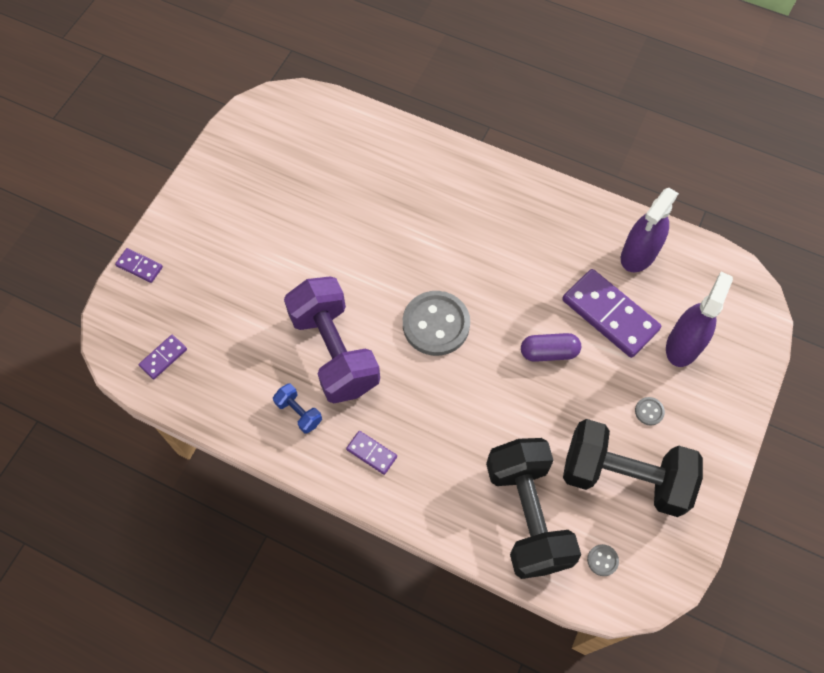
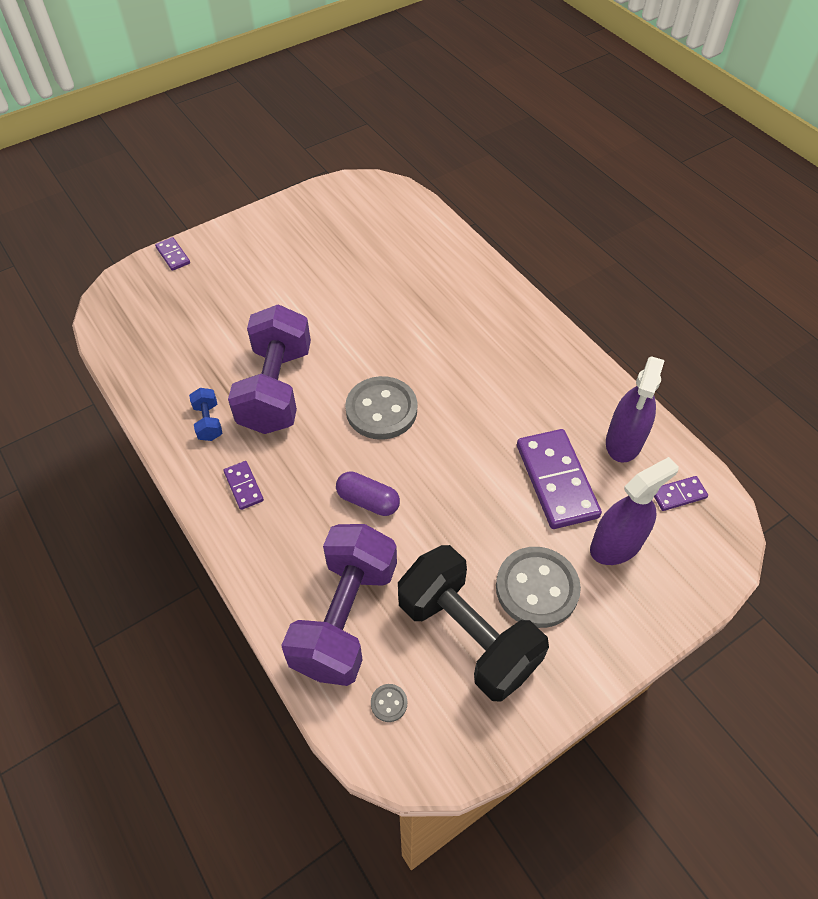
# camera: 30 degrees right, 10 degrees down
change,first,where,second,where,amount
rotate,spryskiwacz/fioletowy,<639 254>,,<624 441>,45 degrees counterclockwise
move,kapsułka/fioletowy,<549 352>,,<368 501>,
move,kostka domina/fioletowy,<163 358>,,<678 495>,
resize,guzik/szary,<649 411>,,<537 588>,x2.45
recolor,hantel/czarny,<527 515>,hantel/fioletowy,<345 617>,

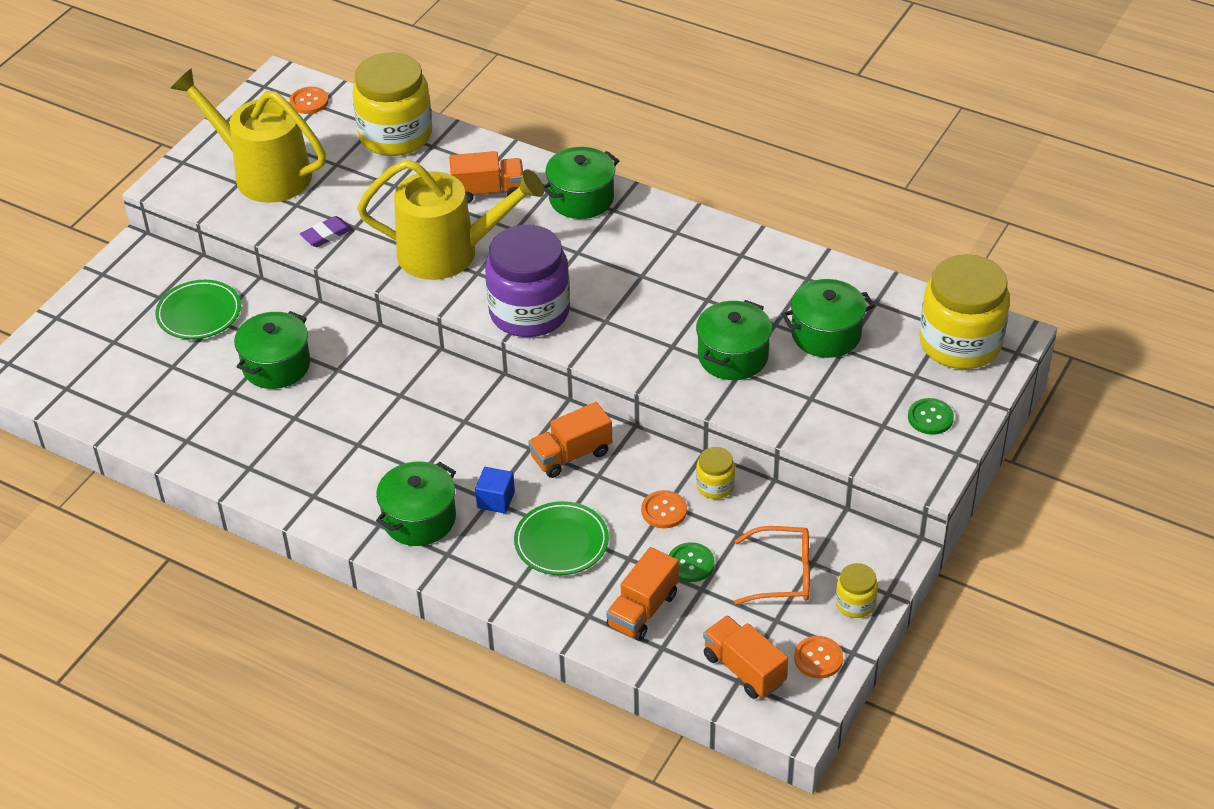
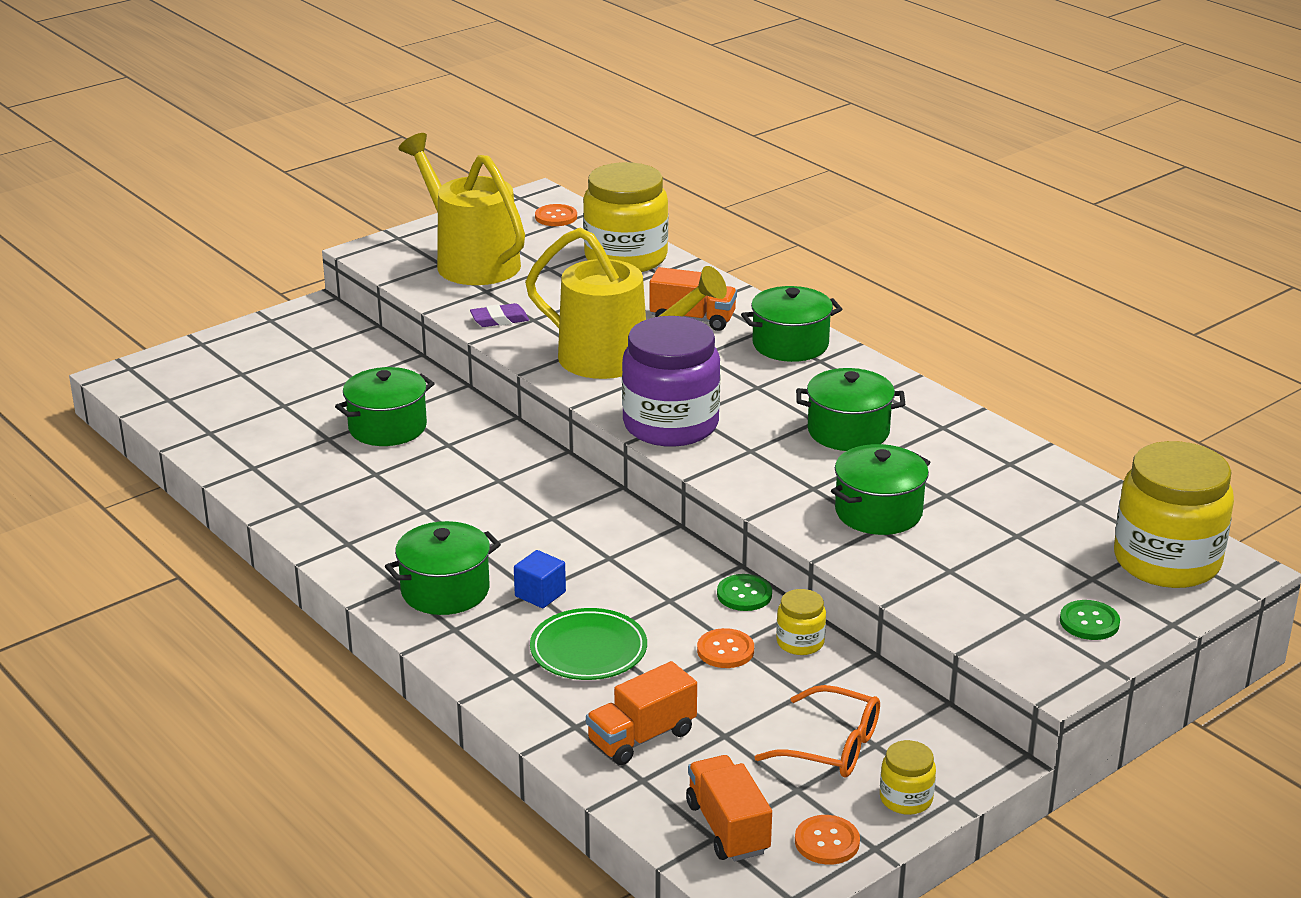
# camera: 20 degrees right, 15 degrees down
change,first,where,second,where,amount
move,garnek/zielony,<826 334>,,<848 431>,
delete,talerz/zielony,<199 313>,,,
delete,ciężarówka/pomarańczowy,<571 455>,,,
move,guzik/zielony,<691 563>,,<744 594>,

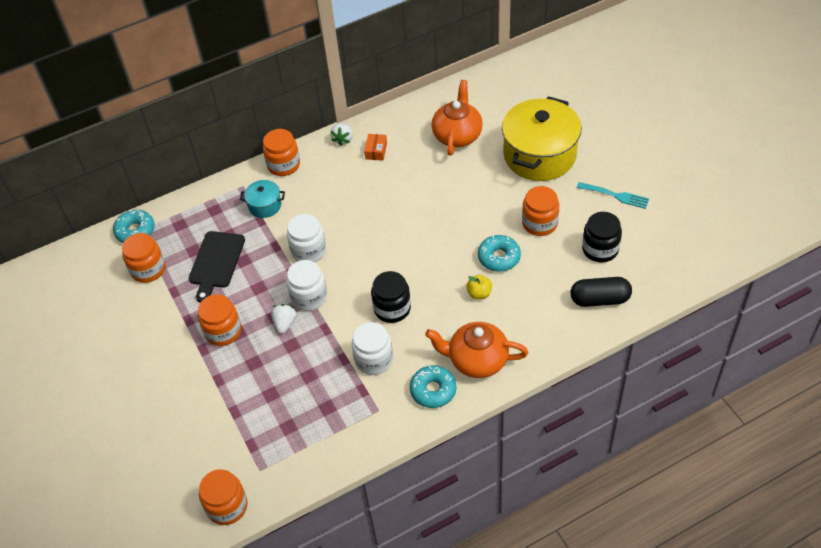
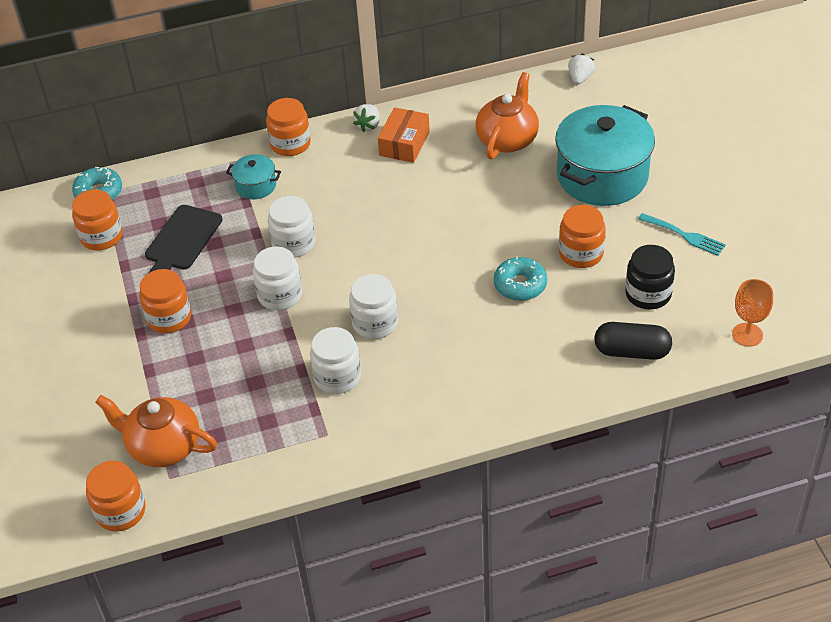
# camera: 10 degrees right, 5 degrees down
change,first,where,second,where,amount
recolor,garnek/żółty,<539 155>,garnek/turkusowy,<602 176>,
resize,pudełko/pomarańczowy,<376 151>,,<404 143>,x1.62
recolor,słoik/czarny,<392 308>,słoik/biały,<375 323>,
delete,jabłko/żółty,<479 293>,,,
move,truskawka/biały,<285 323>,,<580 78>,
move,imbryk/pomarańczowy,<477 360>,,<163 446>,
delete,donut/turkusowy,<433 390>,,,
insert,,,kielich/pomarańczowy,<747 335>,

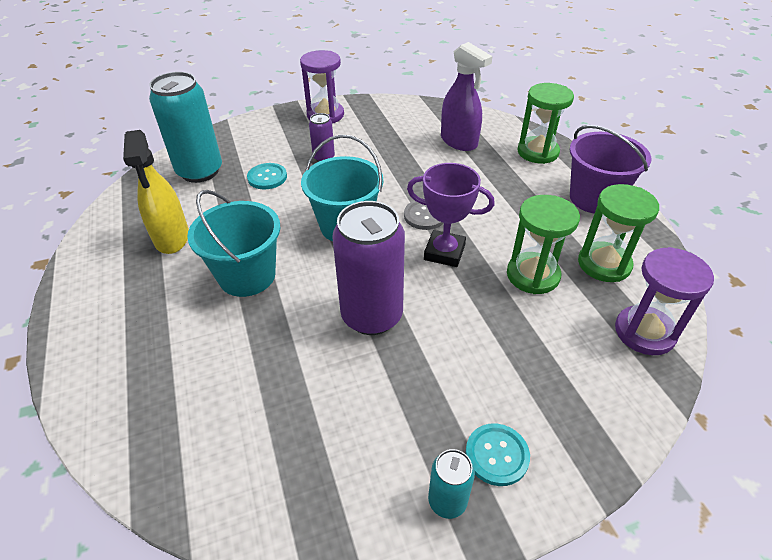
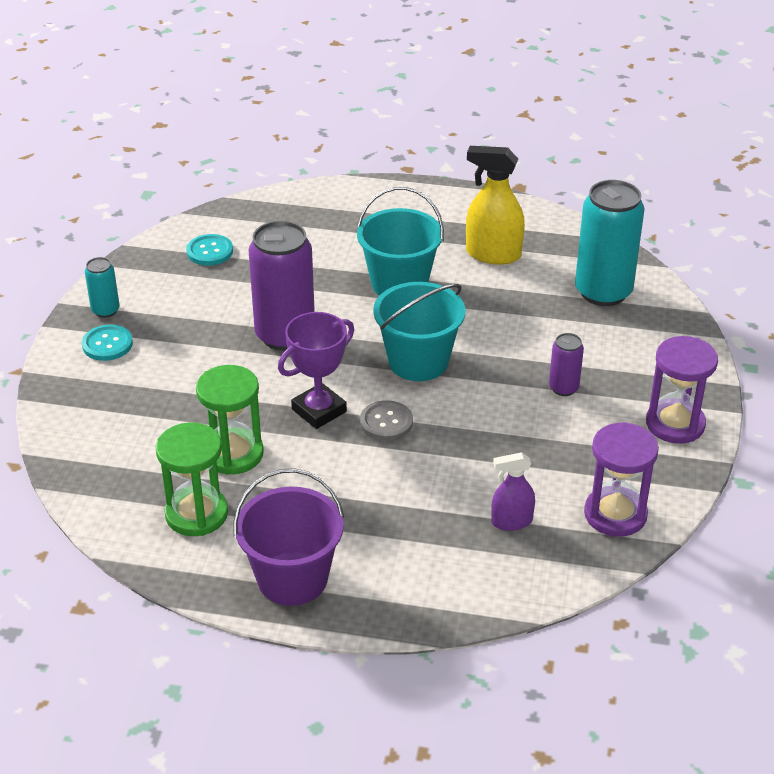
# camera: 120 degrees right, 5 degrees down
change,first,where,second,where,amount
resize,spryskiwacz/fioletowy,<459 142>,,<511 521>,x0.61
delete,klepsydra/zielony,<537 152>,,,
move,guzik/turkusowy,<267 177>,,<210 251>,
move,klepsydra/fioletowy,<644 332>,,<615 514>,

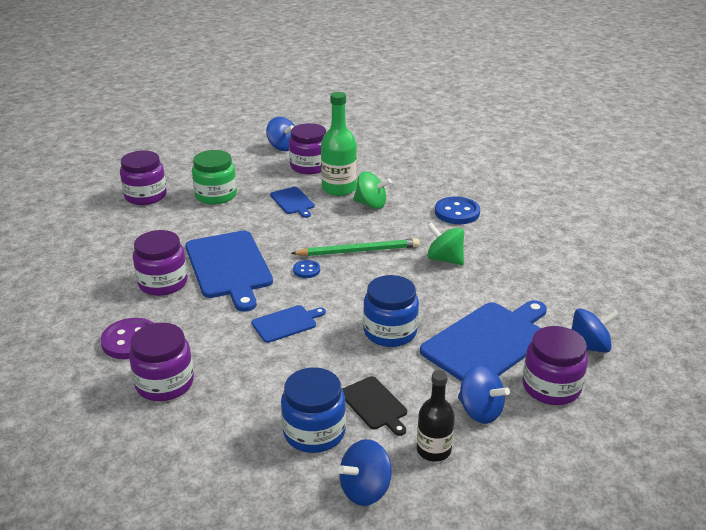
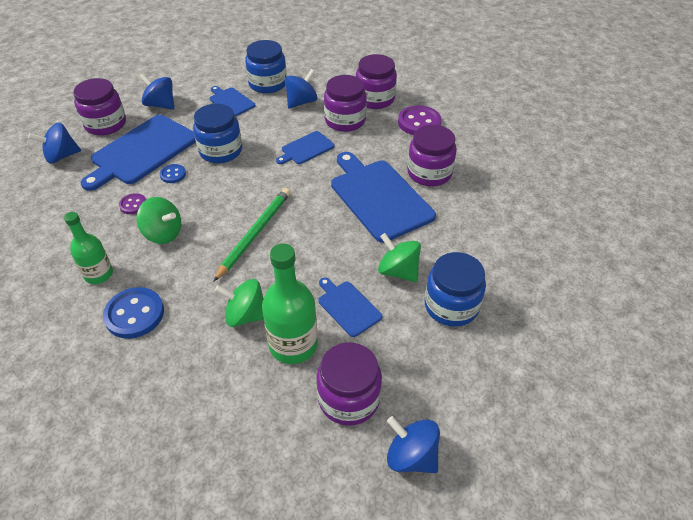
# camera: 170 degrees right, 15 degrees up
change,first,where,second,where,amount
move,słoik/fioletowy,<145 196>,,<345 120>,
recolor,słoik/zielony,<216 195>,słoik/niebieski,<451 306>,
rotate,ołówek/zielony,<358 251>,,<255 234>,135 degrees clockwise
move,guzik/niebieski,<306 270>,,<173 174>,
delete,butelka/czarny,<433 450>,,,
recolor,deska do krojenia/czarny,<374 405>,deska do krojenia/niebieski,<231 101>,
move,bączek/niebieski,<365 489>,,<301 102>,
insert,,,guzik/fioletowy,<133 205>,
insert,,,butelka/zielony,<99 274>,
insert,,,bączek/zielony,<398 271>,

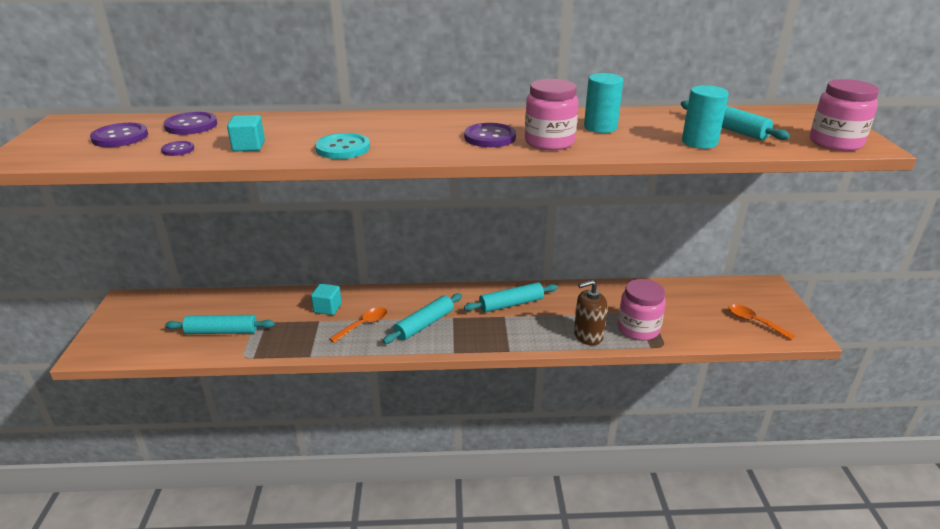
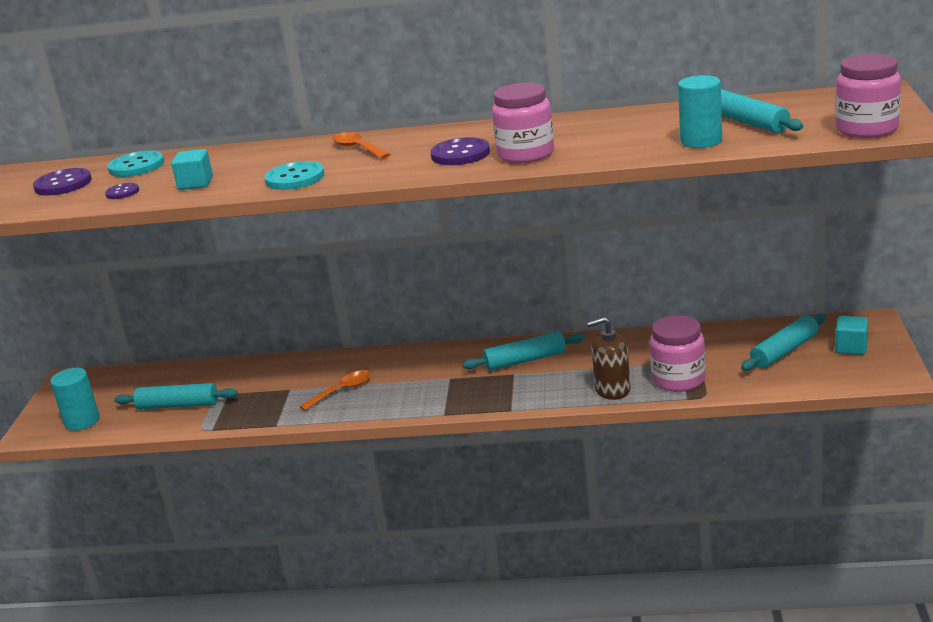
# camera: 10 degrees right, 5 degrees down
change,first,where,second,where,amount
move,walec/turkusowy,<600 127>,,<82 421>,
recolor,guzik/fioletowy,<191 125>,guzik/turkusowy,<136 166>,
move,sześcian/turkusowy,<327 308>,,<851 348>,
move,wałek do ciasta/turkusowy,<424 324>,,<784 351>,
move,łyżka/pomarańczowy,<754 322>,,<358 148>,

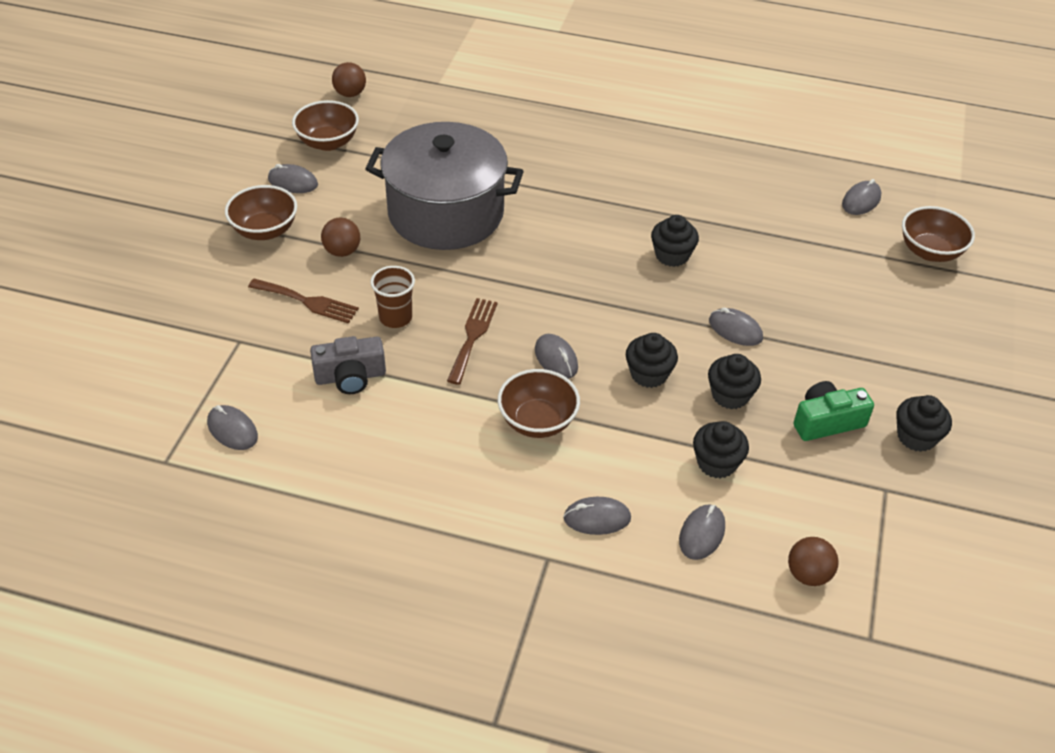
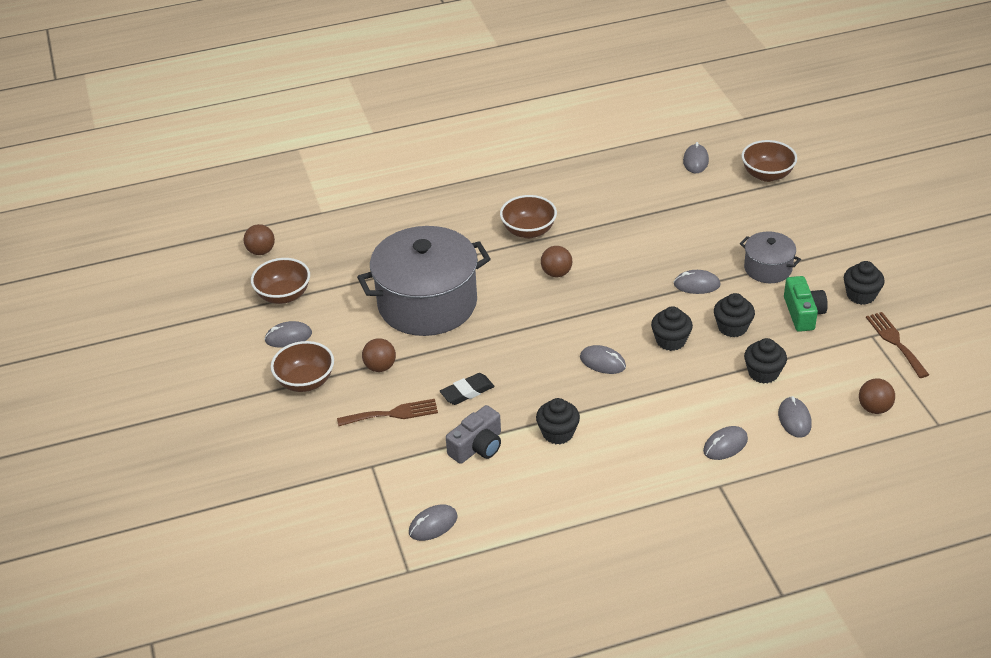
# camera: 30 degrees left, 5 degrees down
change,first,where,second,where,amount
move,muffinka/czarny,<672 255>,,<558 433>,
replace,szklanka/brązowy,<395 317>,gumka do mazania/czarny,<467 392>,
move,widelec/brązowy,<472 337>,,<895 342>,
move,miska/brązowy,<537 421>,,<528 231>,
rotate,aparat fotograficzny/zielony,<826 421>,,<803 313>,135 degrees clockwise
rotate,myszka/szary,<232 430>,,<433 525>,45 degrees counterclockwise
insert,,,garnek/szary,<768 268>,
insert,,,piłka/brązowy,<556 273>,

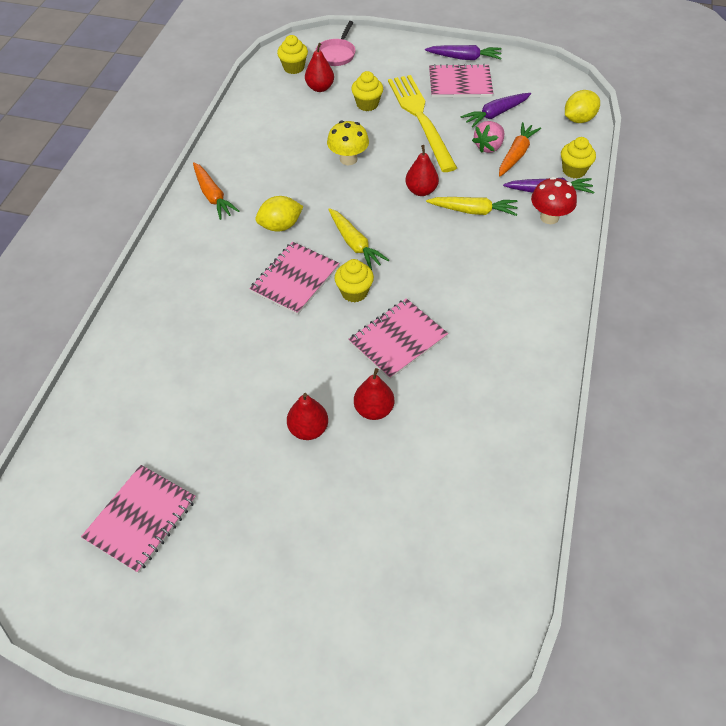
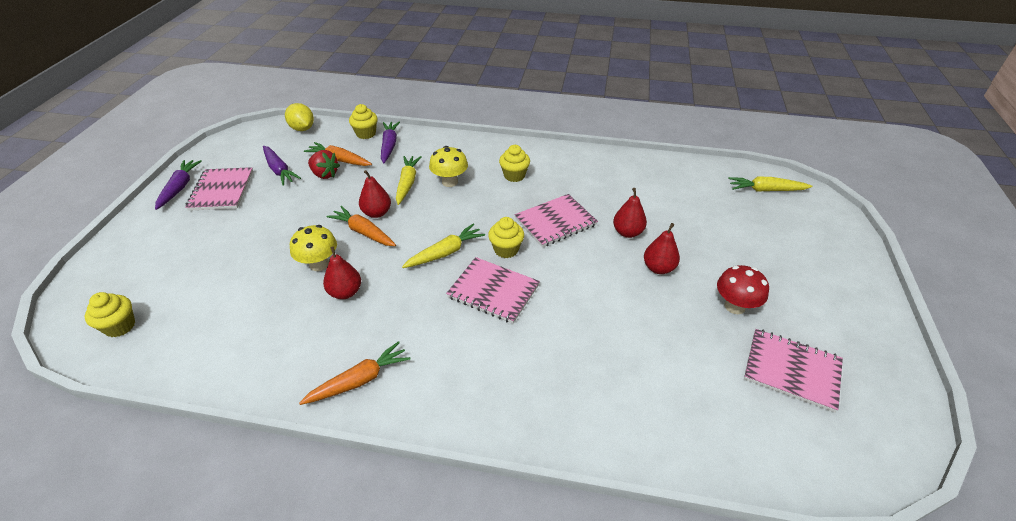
# camera: 95 degrees left, 10 degrees down
change,first,where,second,where,amount
delete,patelnia/różowy,<336 54>,,,
move,gruszka/czerwony,<320 88>,,<345 292>,
move,muffinka/żółty,<367 104>,,<514 175>,
delete,widelec/żółty,<420 119>,,,
recolor,truskawka/różowy,<488 147>,truskawka/czerwony,<325 174>,
move,grzyb/czerwony,<549 217>,,<735 306>,
delete,cytryna/żółty,<280 226>,,,
rotate,zeszyt/różowy,<397 340>,,<555 222>,75 degrees counterclockwise
insert,,,grzyb/żółty,<450 182>,
insert,,,marchewka/żółty,<766 190>,
insert,,,marchewka/pomarańczowy,<363 232>,

